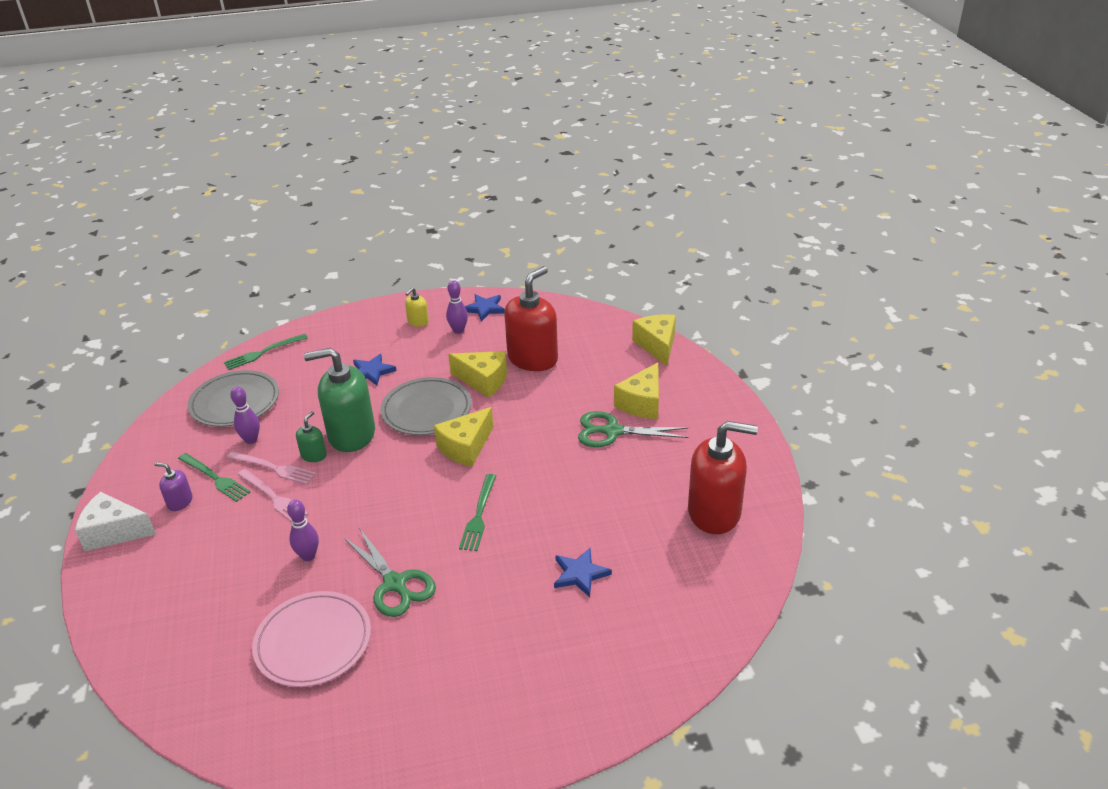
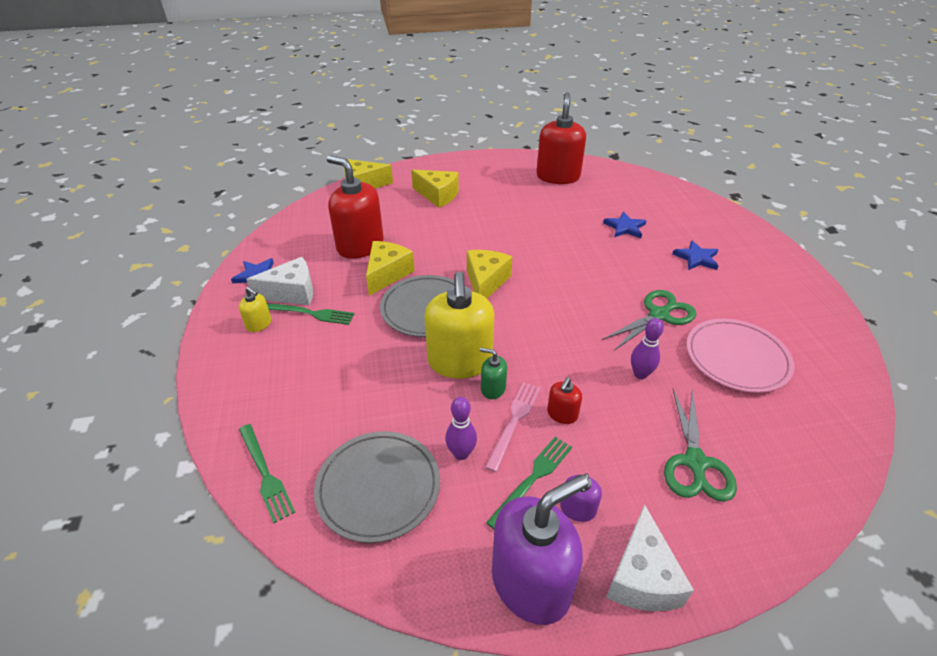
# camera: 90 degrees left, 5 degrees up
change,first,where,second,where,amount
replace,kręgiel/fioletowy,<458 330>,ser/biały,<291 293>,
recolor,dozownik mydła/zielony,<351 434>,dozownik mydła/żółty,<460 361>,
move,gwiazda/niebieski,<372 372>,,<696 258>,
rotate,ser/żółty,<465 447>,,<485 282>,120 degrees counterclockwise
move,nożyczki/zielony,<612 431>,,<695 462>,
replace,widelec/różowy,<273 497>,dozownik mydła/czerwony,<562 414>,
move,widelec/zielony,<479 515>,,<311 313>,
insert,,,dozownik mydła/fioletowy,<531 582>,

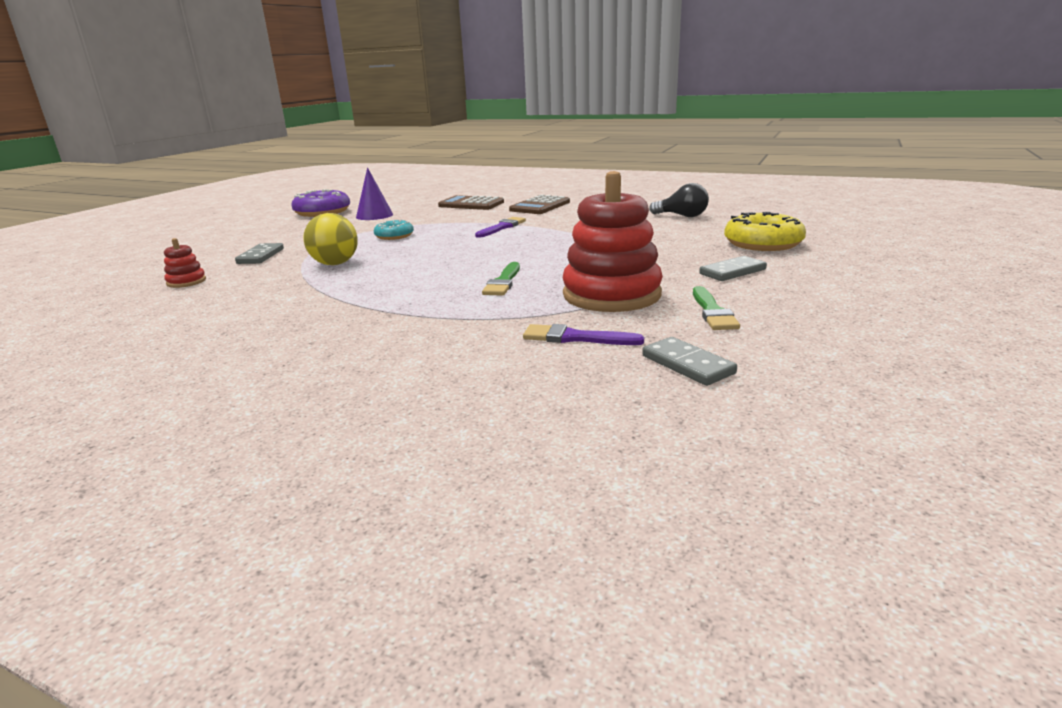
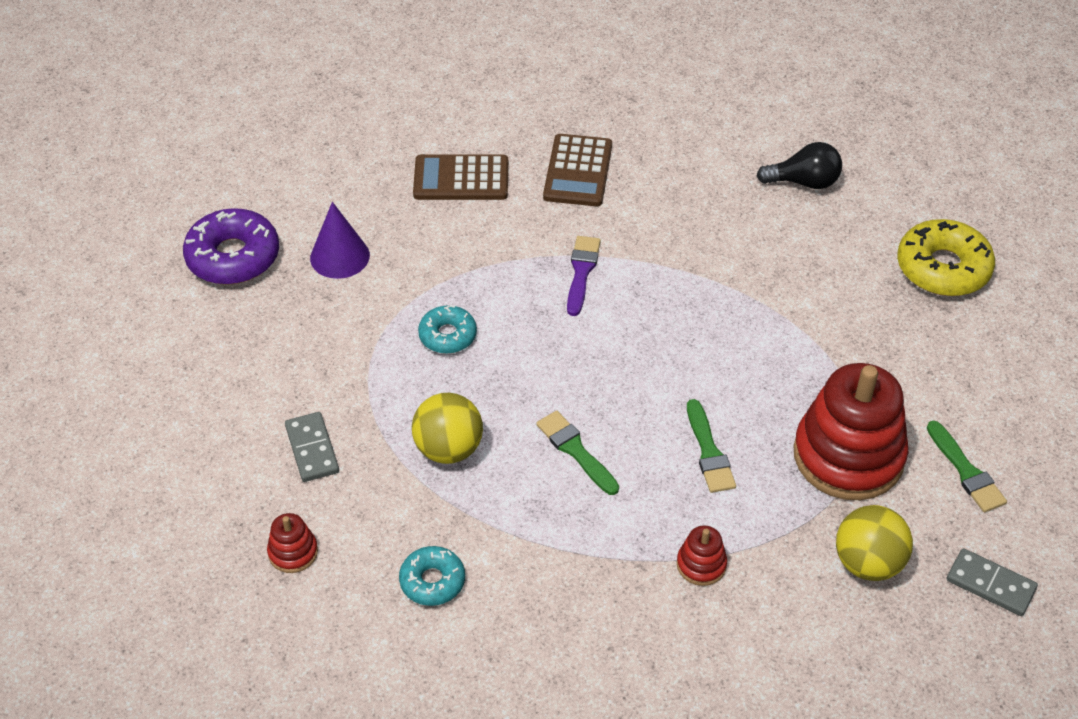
# camera: 25 degrees left, 25 degrees up
change,first,where,second,where,amount
delete,kostka domina/szary,<732 272>,,,
replace,pędzel/fioletowy,<575 338>,piłka/żółty,<868 563>,
insert,,,pędzel/zielony,<575 450>,
insert,,,zabawka nakładanka/czerwony,<701 565>,
insert,,,donut/turkusowy,<432 581>,

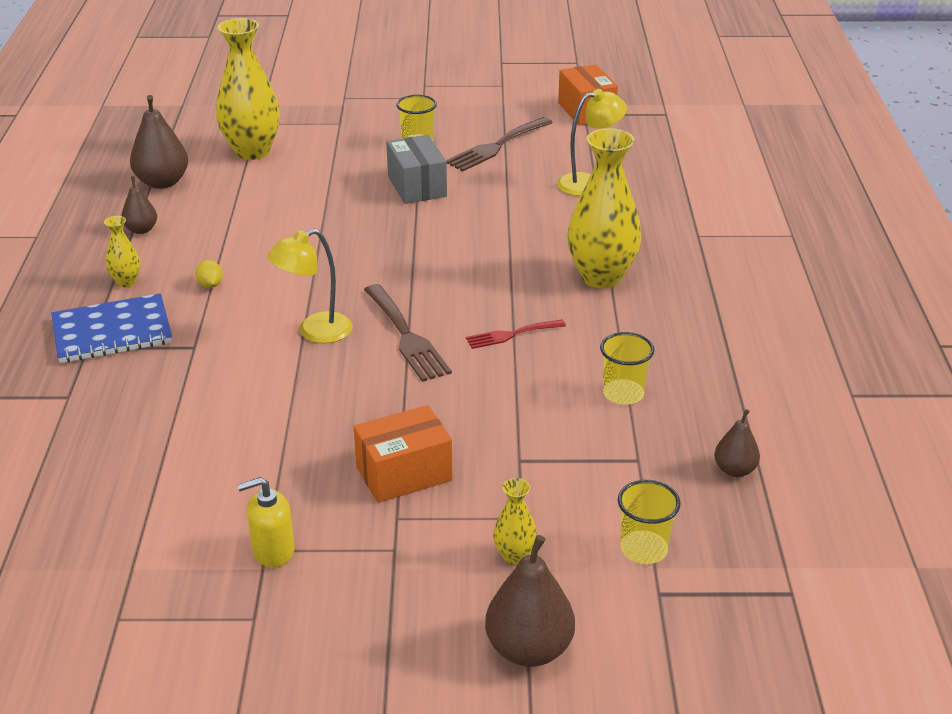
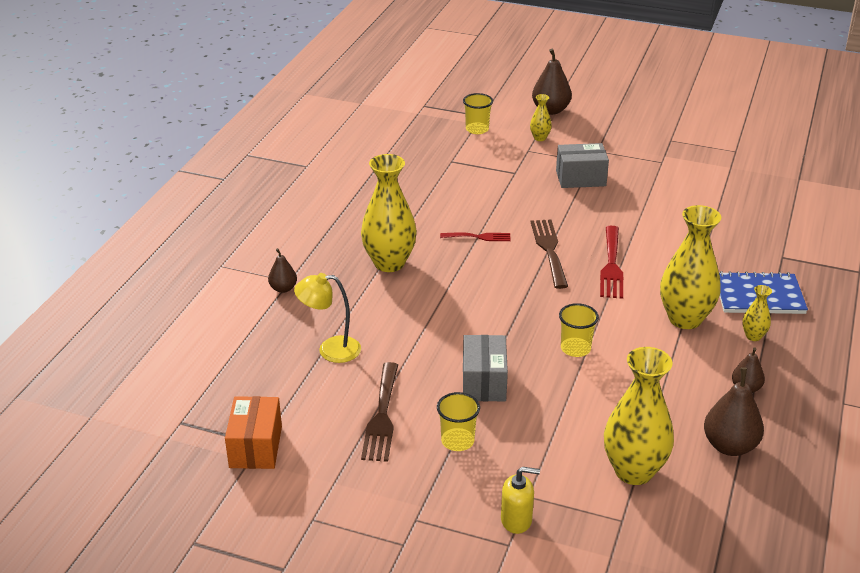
# camera: 160 degrees left, 0 degrees up
change,first,where,second,where,amount
rotate,widelec/brązowy,<496 146>,,<382 416>,120 degrees clockwise
replace,lampka/żółty,<315 332>,widelec/czerwony,<611 266>,
replace,cytryna/żółty,<210 285>,wazon/żółty,<685 319>,
move,szklanka/żółty,<623 394>,,<575 348>,
recolor,pudełko/pomarańczowy,<404 473>,pudełko/szary,<580 178>,
move,gruszka/brązowy,<734 470>,,<283 288>,
move,dozownik mydła/żółty,<273 551>,,<516 520>,

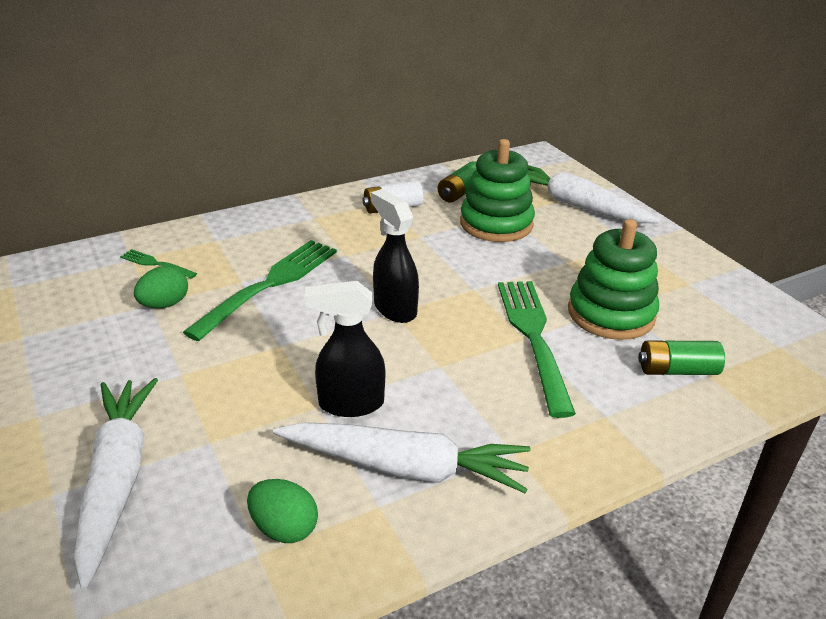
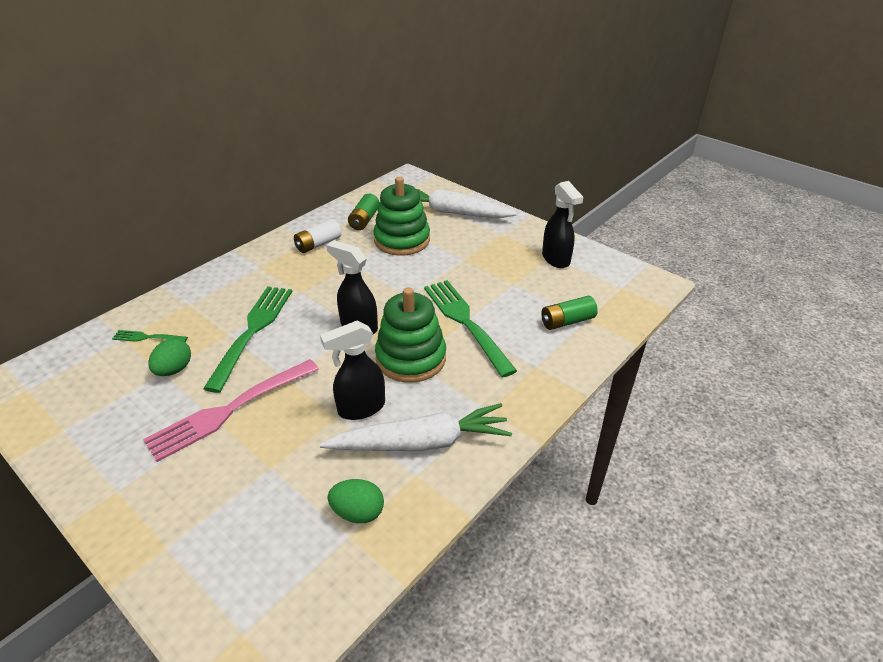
# camera: 20 degrees left, 5 degrees up
change,first,where,second,where,amount
move,zabawka nakładanka/zielony,<611 314>,,<411 358>,
delete,marchewka/biały,<117 480>,,,
insert,,,spryskiwacz/czarny,<556 259>,
insert,,,widelec/różowy,<231 409>,

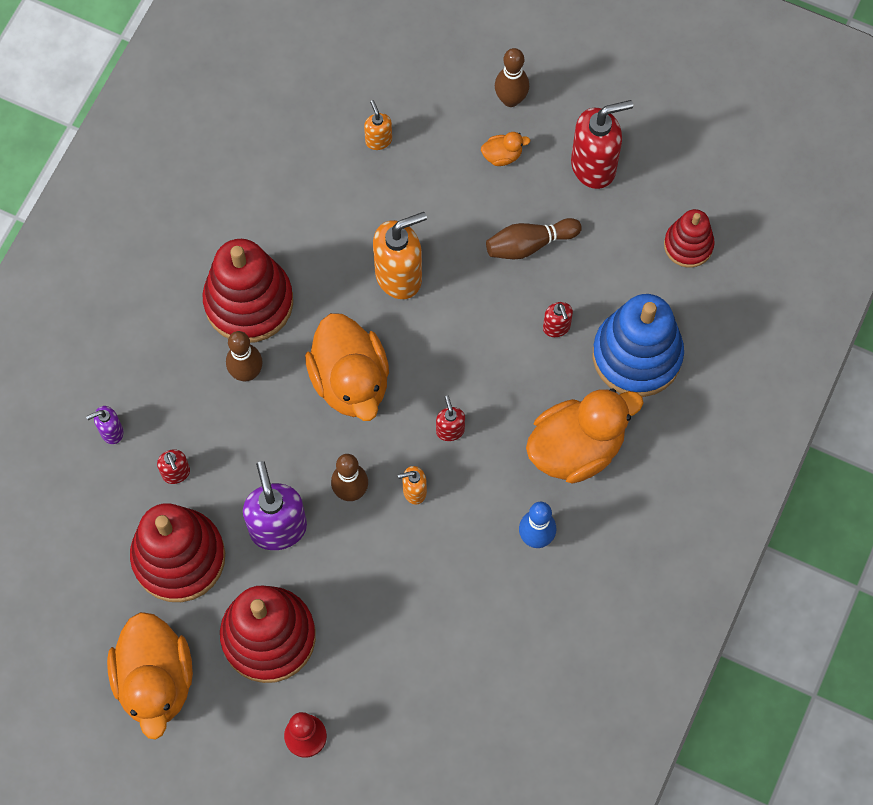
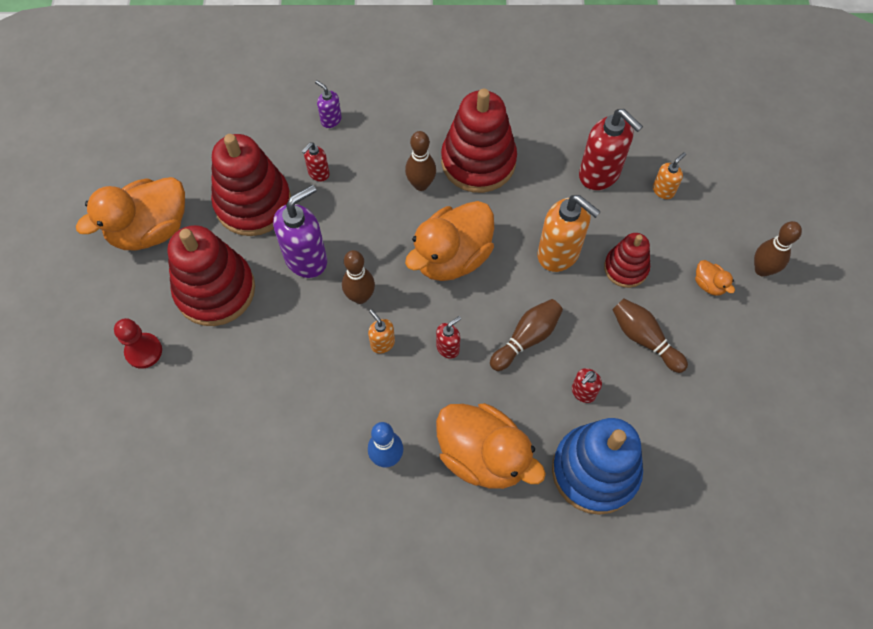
# camera: 65 degrees right, 5 degrees down
change,first,where,second,where,amount
move,dozownik mydła/czerwony,<594 166>,,<599 174>,
move,zabawka nakładanka/czerwony,<688 245>,,<626 268>,
insert,,,kręgiel/brązowy,<526 338>,

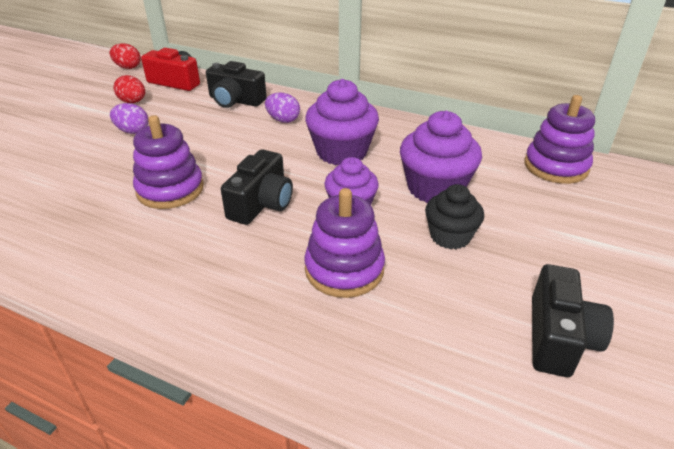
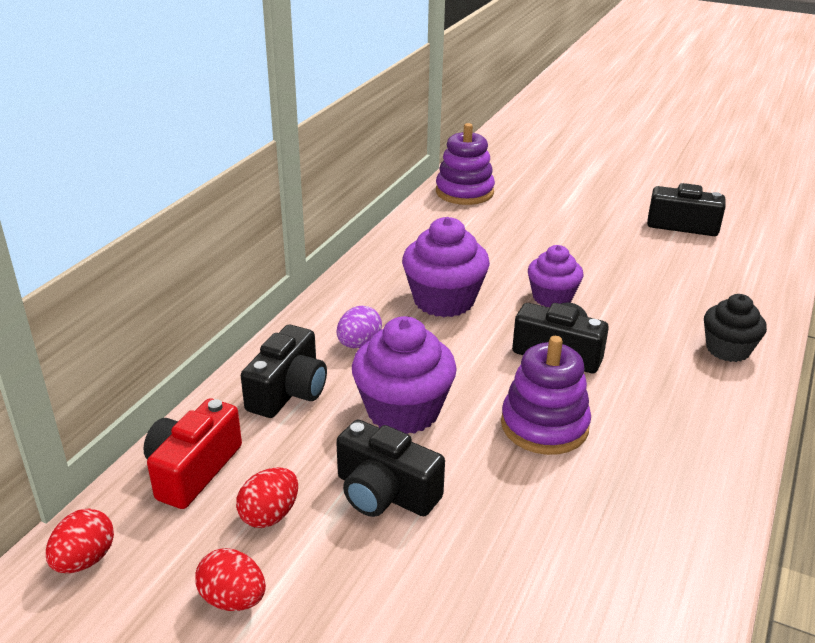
# camera: 90 degrees left, 5 degrees down
change,first,where,second,where,amount
replace,jajko/fioletowy,<132 131>,aparat fotograficzny/czarny,<385 493>,
move,muffinka/fioletowy,<435 188>,,<403 411>,
move,muffinka/czarny,<450 236>,,<727 349>,
delete,zabawka nakładanka/fioletowy,<344 269>,,,
insert,,,jajko/czerwony,<233 599>,

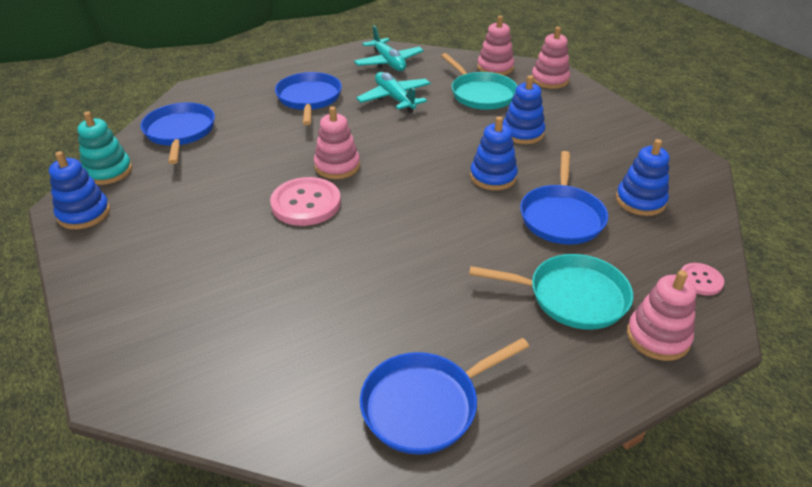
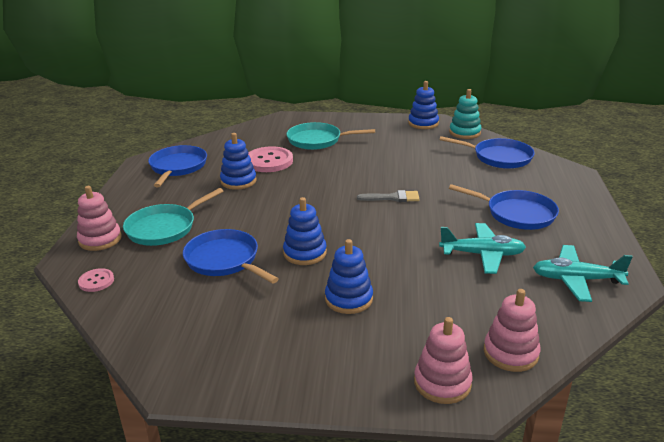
# camera: 125 degrees right, 10 degrees down
change,first,where,second,where,amount
move,patelnia/turkusowy,<481 94>,,<317 140>,
replace,zabawka nakładanka/różowy,<337 166>,pędzel/szary,<393 198>,
move,zabawka nakładanka/niebieski,<640 201>,,<238 181>,
move,guzik/różowy,<306 203>,,<269 161>,

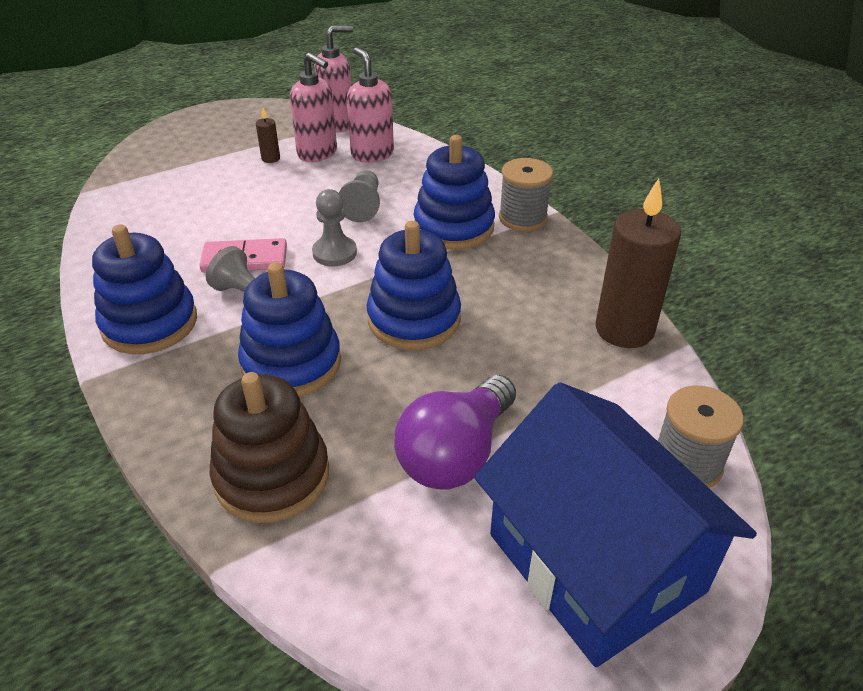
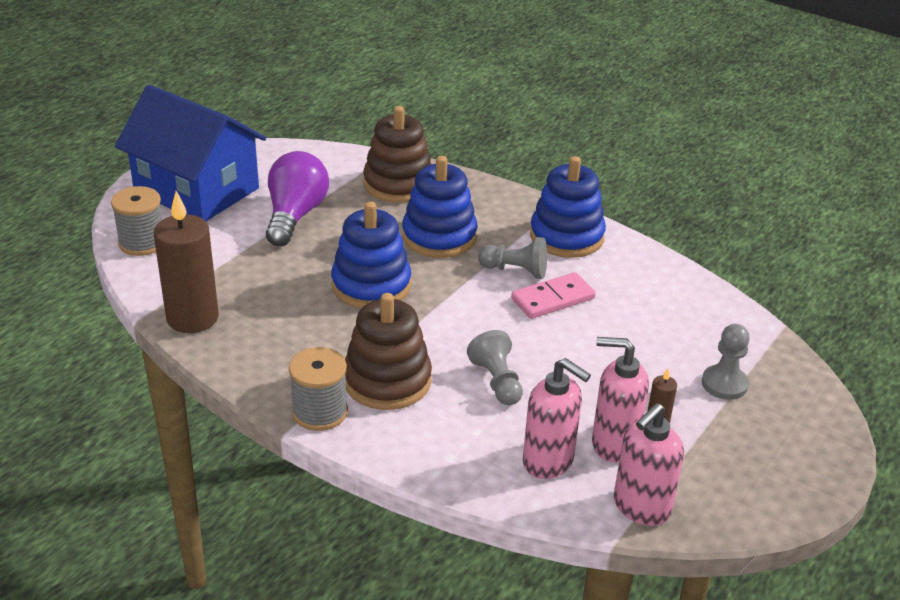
# camera: 155 degrees right, 5 degrees down
change,first,where,second,where,amount
recolor,zabawka nakładanka/niebieski,<454 227>,zabawka nakładanka/brązowy,<387 381>,
move,pionek/szary,<334 253>,,<724 384>,

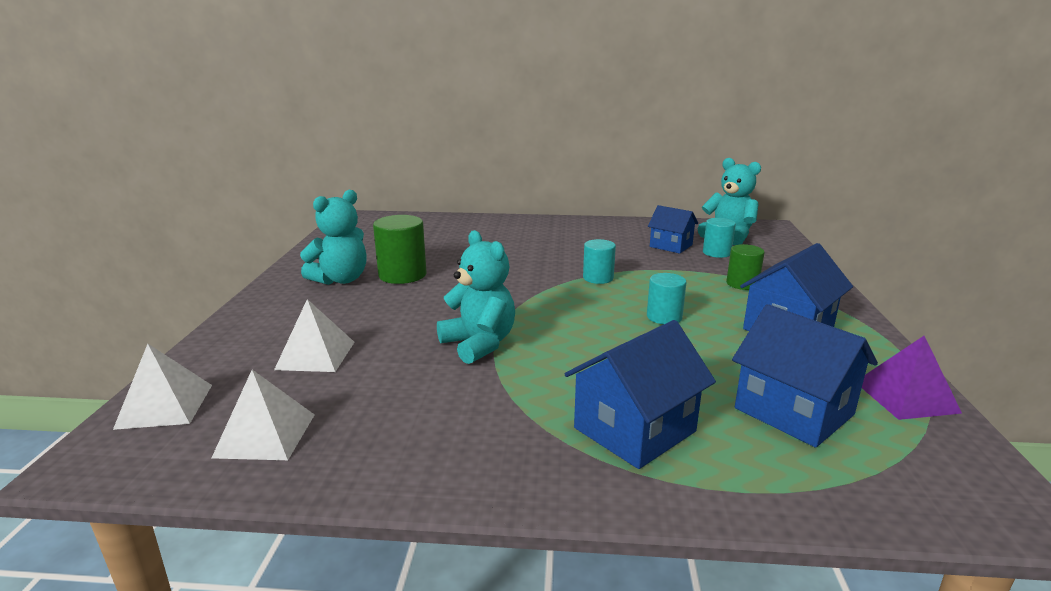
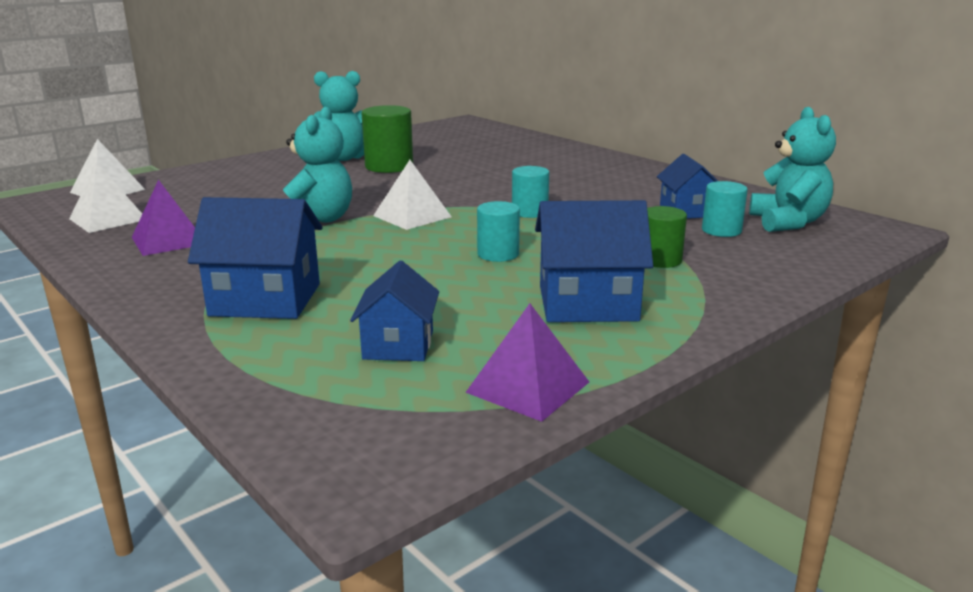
# camera: 45 degrees right, 0 degrees up
change,first,where,second,where,amount
move,piramida/biały,<315 355>,,<412 216>,
resize,domek/niebieski,<794 411>,,<398 345>,x0.65
insert,,,piramida/fioletowy,<169 240>,

